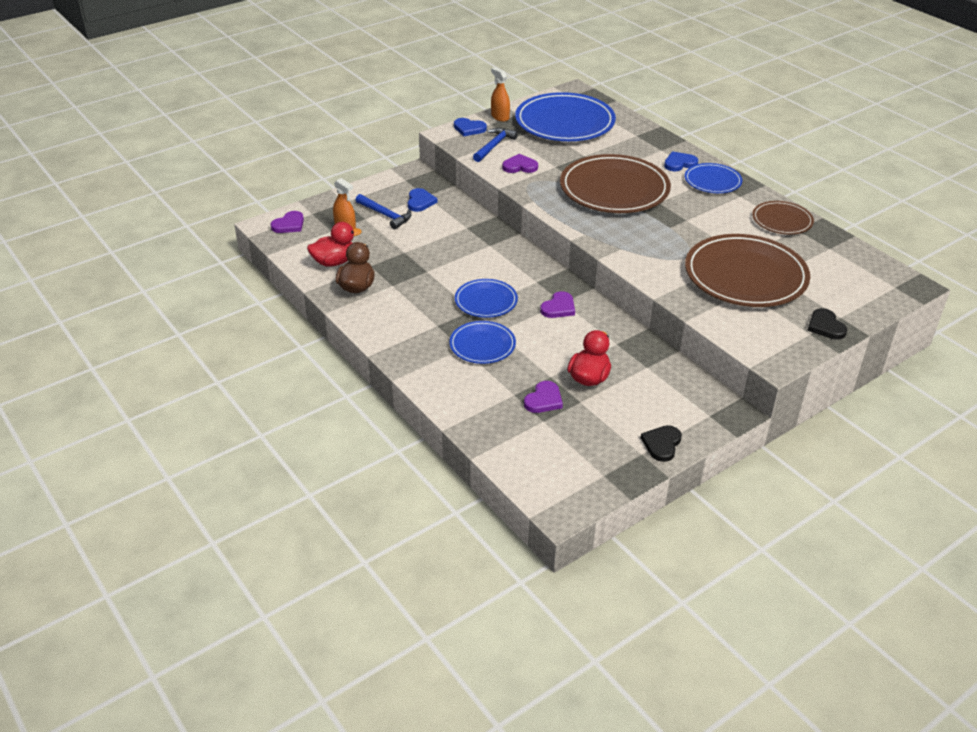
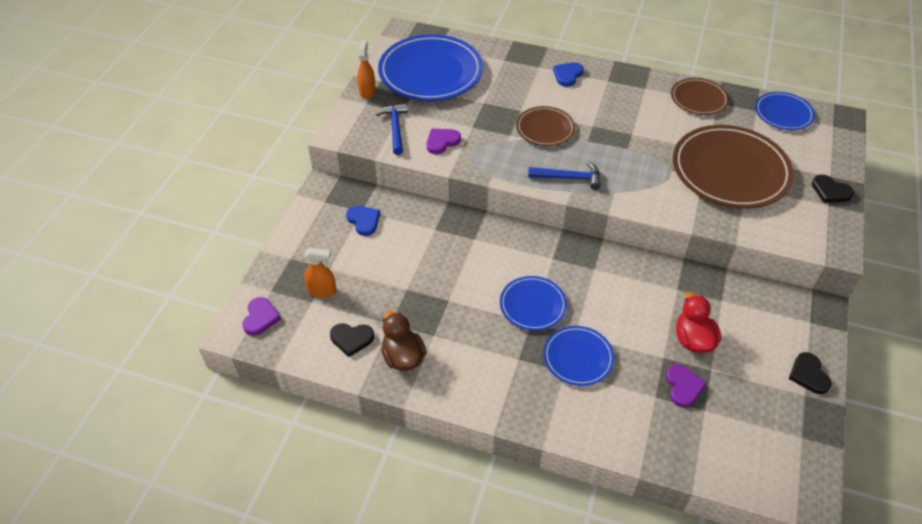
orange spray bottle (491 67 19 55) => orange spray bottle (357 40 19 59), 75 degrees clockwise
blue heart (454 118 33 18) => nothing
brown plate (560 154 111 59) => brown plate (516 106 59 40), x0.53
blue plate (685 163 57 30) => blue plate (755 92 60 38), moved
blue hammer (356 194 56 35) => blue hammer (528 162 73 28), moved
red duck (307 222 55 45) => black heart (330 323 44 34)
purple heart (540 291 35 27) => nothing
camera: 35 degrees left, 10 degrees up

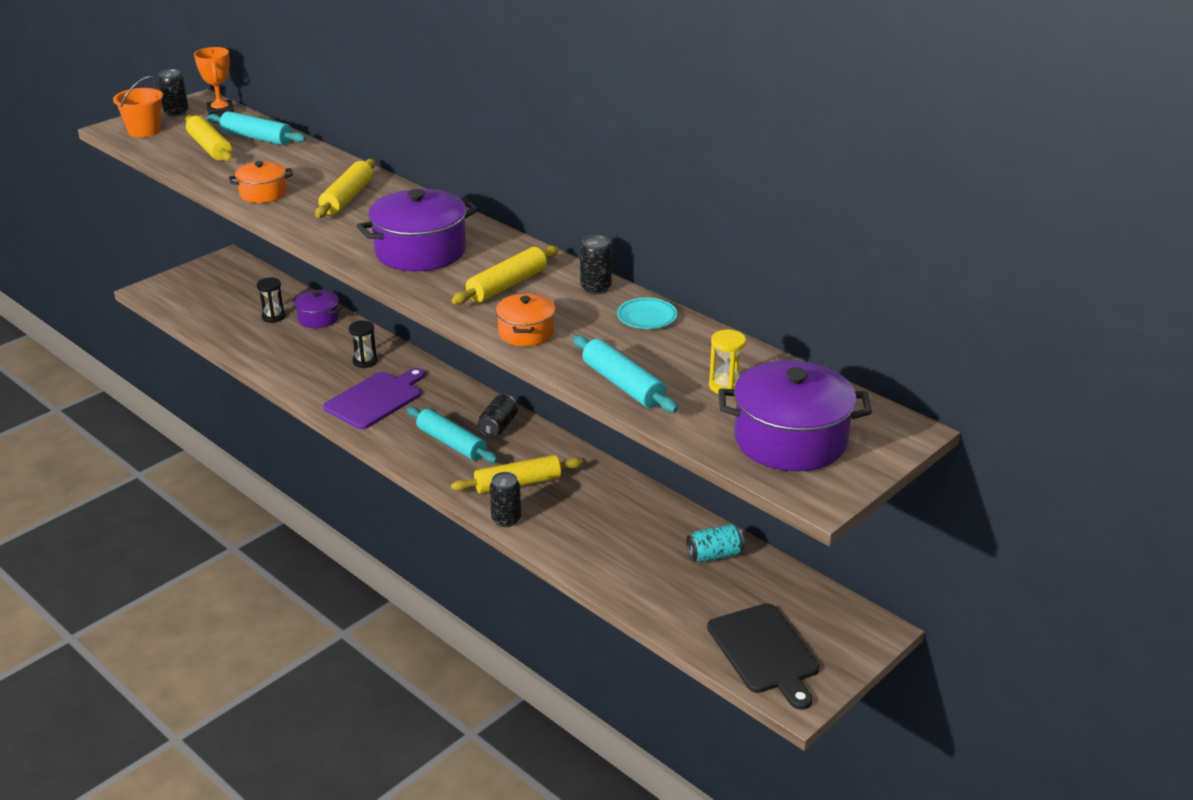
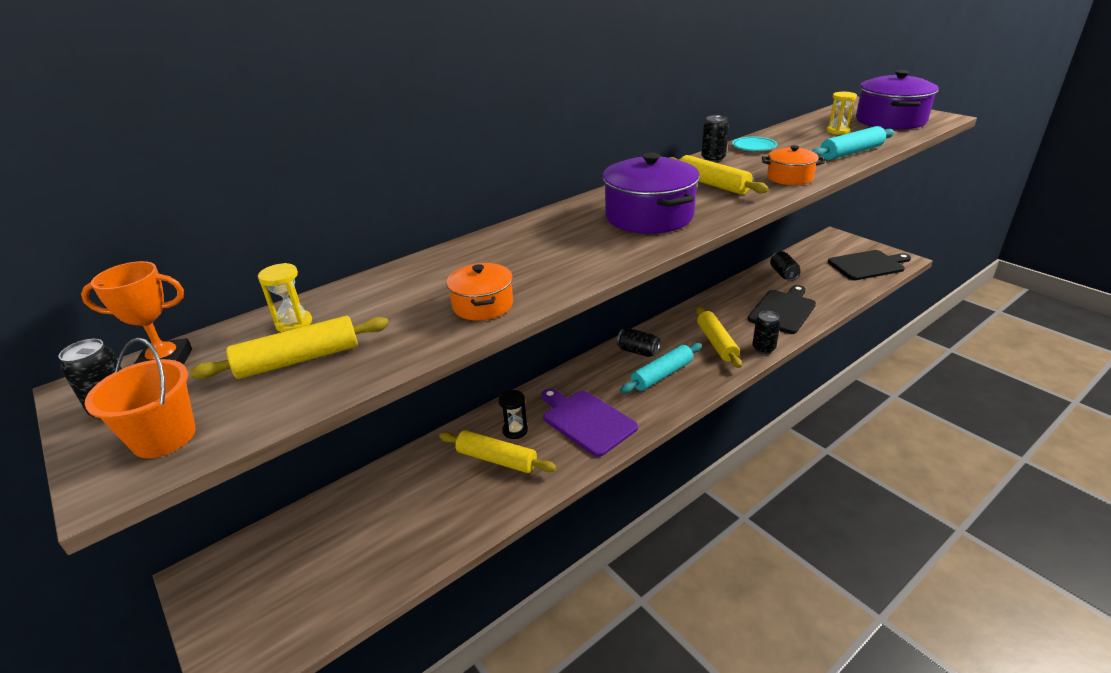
turquoise rolling pin (207 111 99 34) => yellow hourglass (258 263 54 69)
yellow rolling pin (315 159 60 59) => yellow rolling pin (439 430 117 43), moved
black hourglass (257 277 28 46) => nothing
purple pot (291 290 52 38) => nothing
turquoise can (686 524 59 38) => black can (770 251 31 30)
nothing => black cutting board (748 285 68 49)
camera: 80 degrees left, 0 degrees up

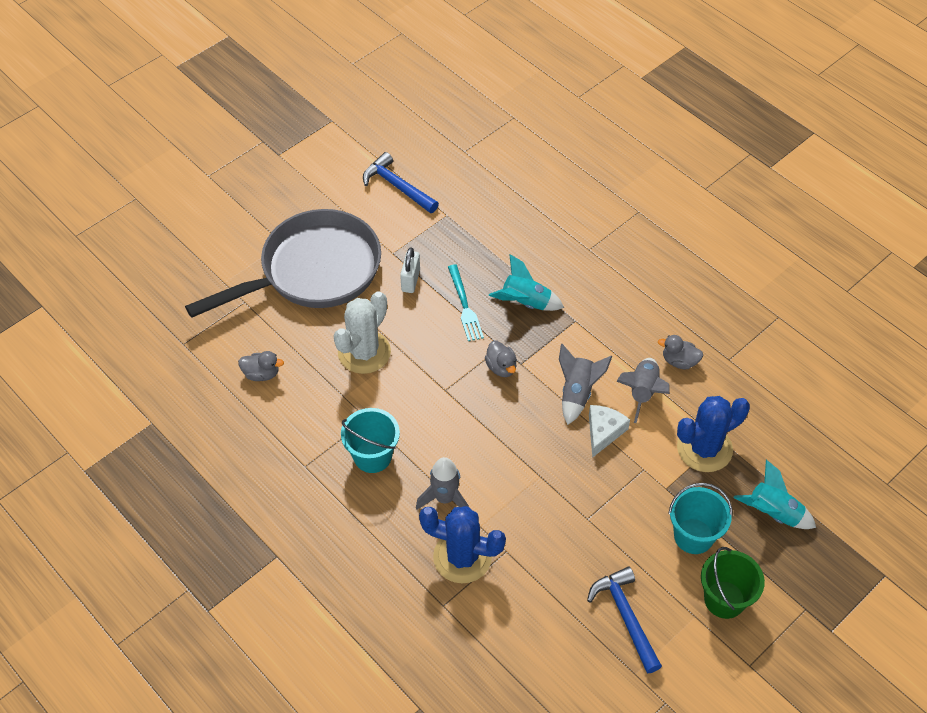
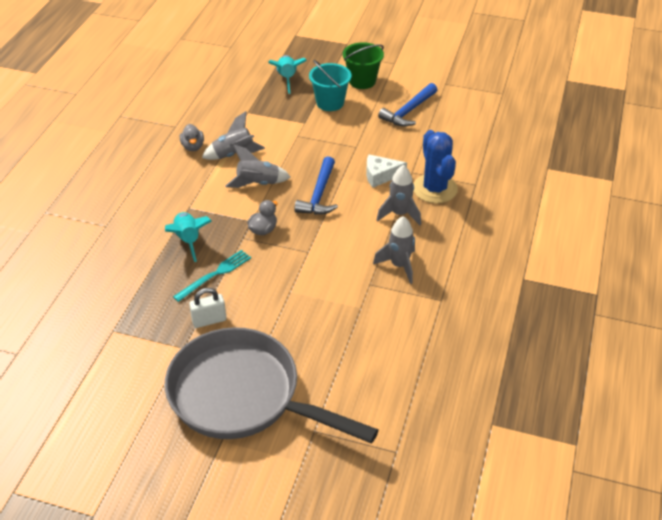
blue hammer (363 152 76 61) => blue hammer (294 156 44 59), moved
white cactus (334 291 57 83) => nothing
grey duck (238 351 46 30) => nothing
blue cactus (677 396 73 76) => nothing
white cheese (589 405 41 53) => white cheese (366 154 41 33), moved
turquoise bucket (341 408 59 65) => grey rocket (373 216 42 68)
camera: 120 degrees left, 10 degrees down

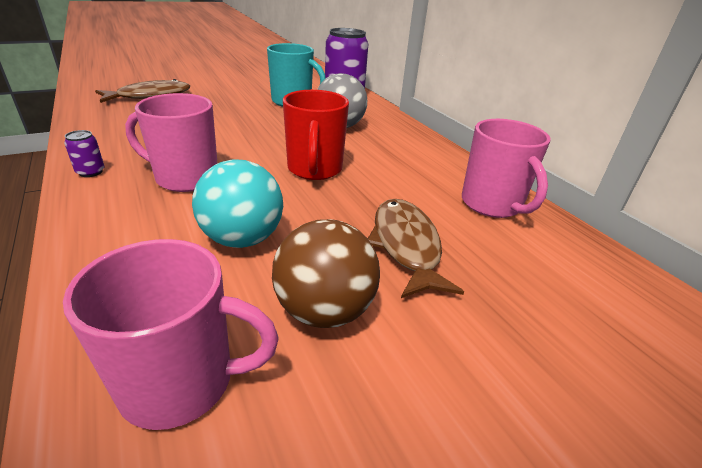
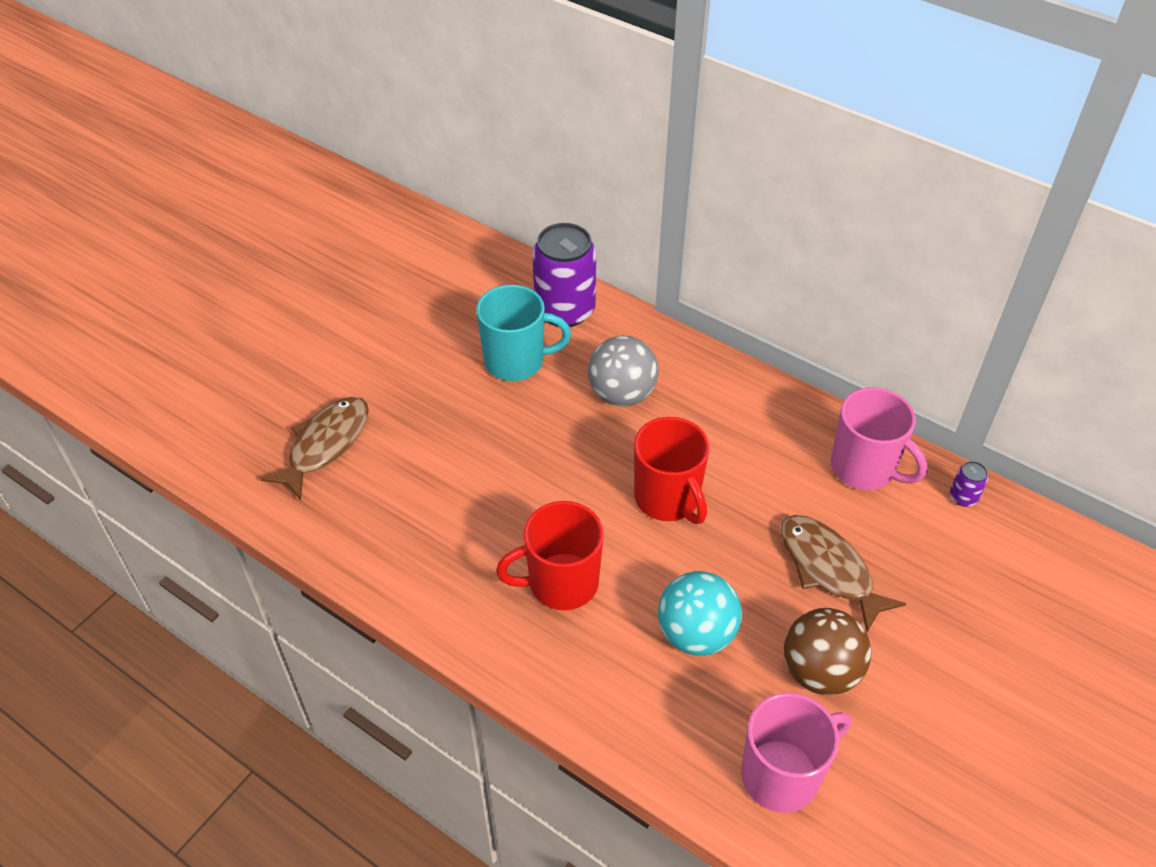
pink mug (125 93 93 99) => red mug (496 501 108 109)
purple can (64 130 40 47) => purple can (950 461 38 46), moved
camera: 25 degrees left, 15 degrees up

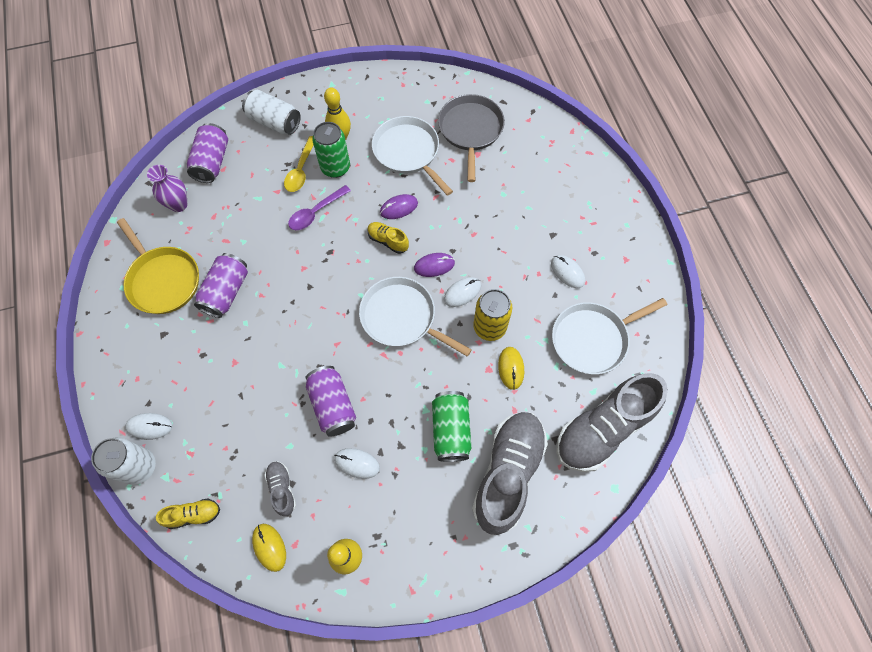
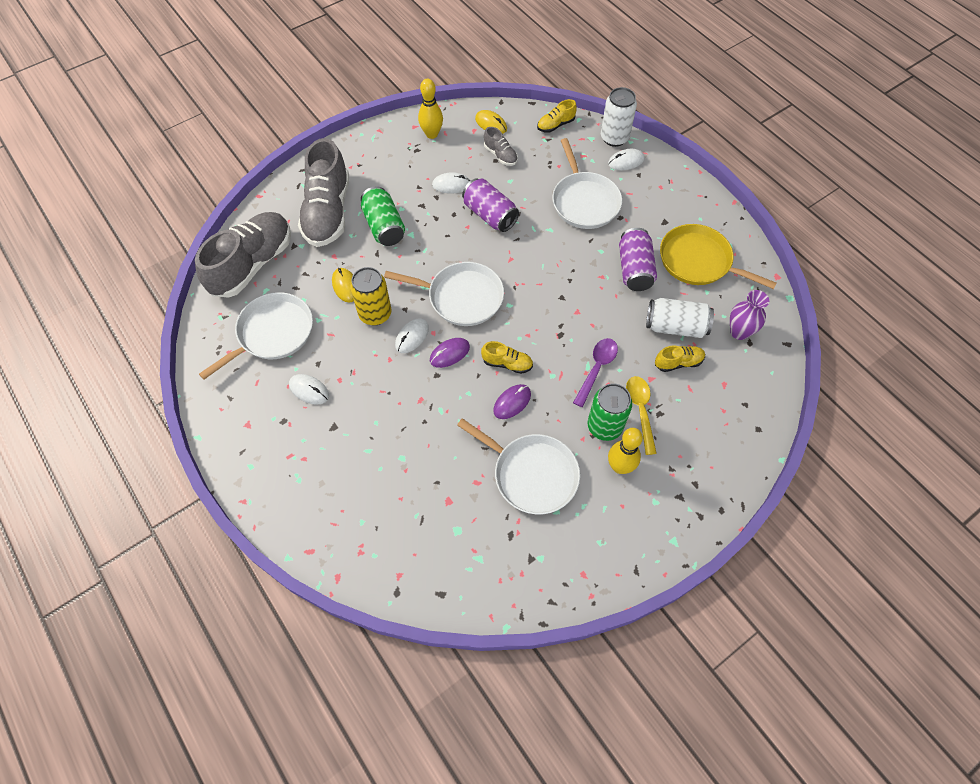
white can (242 90 59 45) => white can (646 298 68 40), moved
grey pan (438 94 67 88) => nothing
purple can (187 123 41 60) => nothing
nothing => white pan (552 138 70 91)
nothing => yellow shoe (655 346 50 26)
camera: 160 degrees right, 5 degrees down

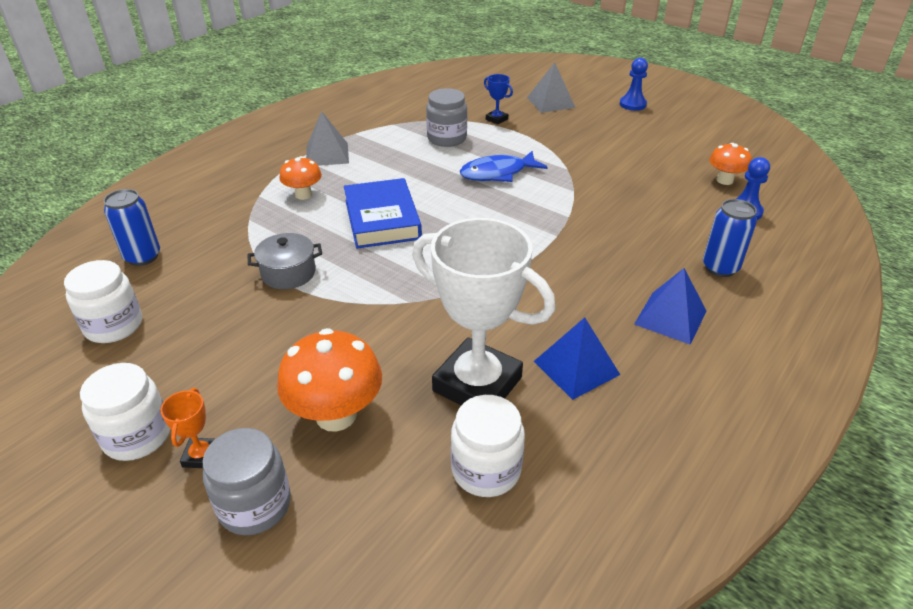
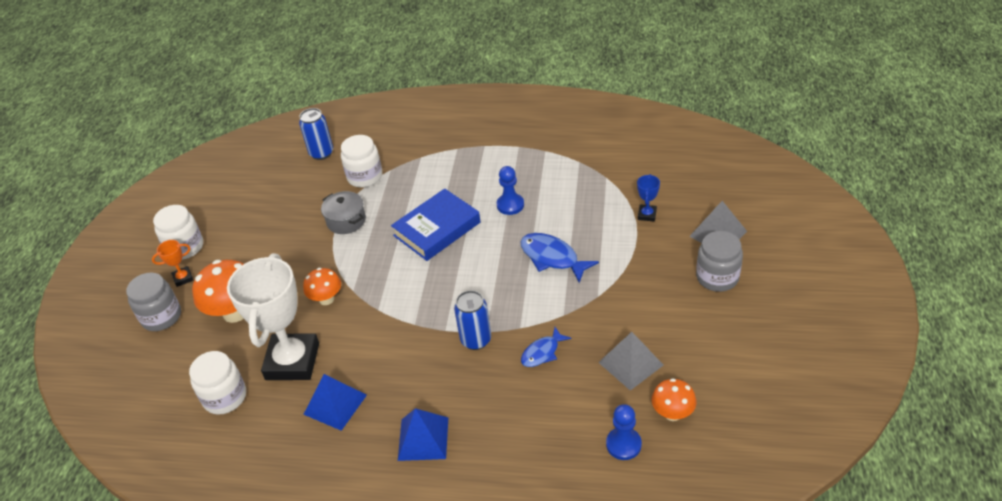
blue pawn (620 58 28 53) => blue pawn (497 166 27 49), moved
grey jar (426 88 41 59) => grey jar (696 231 47 61), moved
grey pyramid (306 111 43 55) => grey pyramid (598 332 65 59), moved
orange mushroom (279 156 43 44) => orange mushroom (303 268 38 37), moved
blue can (703 199 54 78) => blue can (454 290 37 60), moved
white jar (64 260 78 83) => white jar (341 135 41 52), moved
nothing => blue fish (521 327 50 40)
camera: 65 degrees right, 5 degrees up

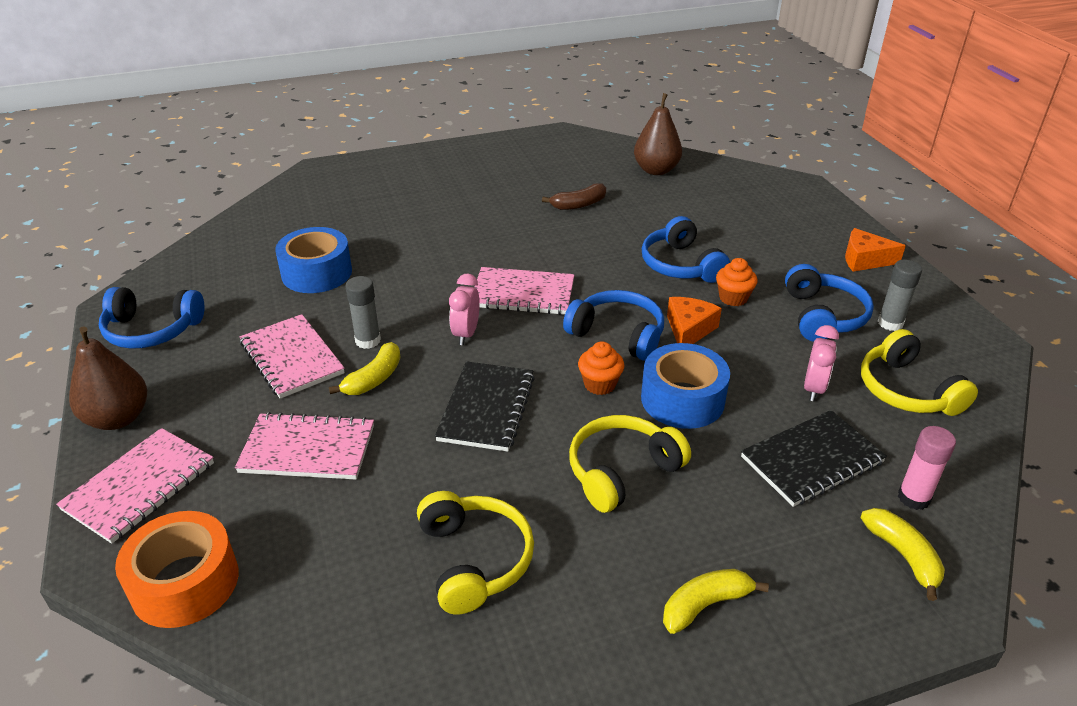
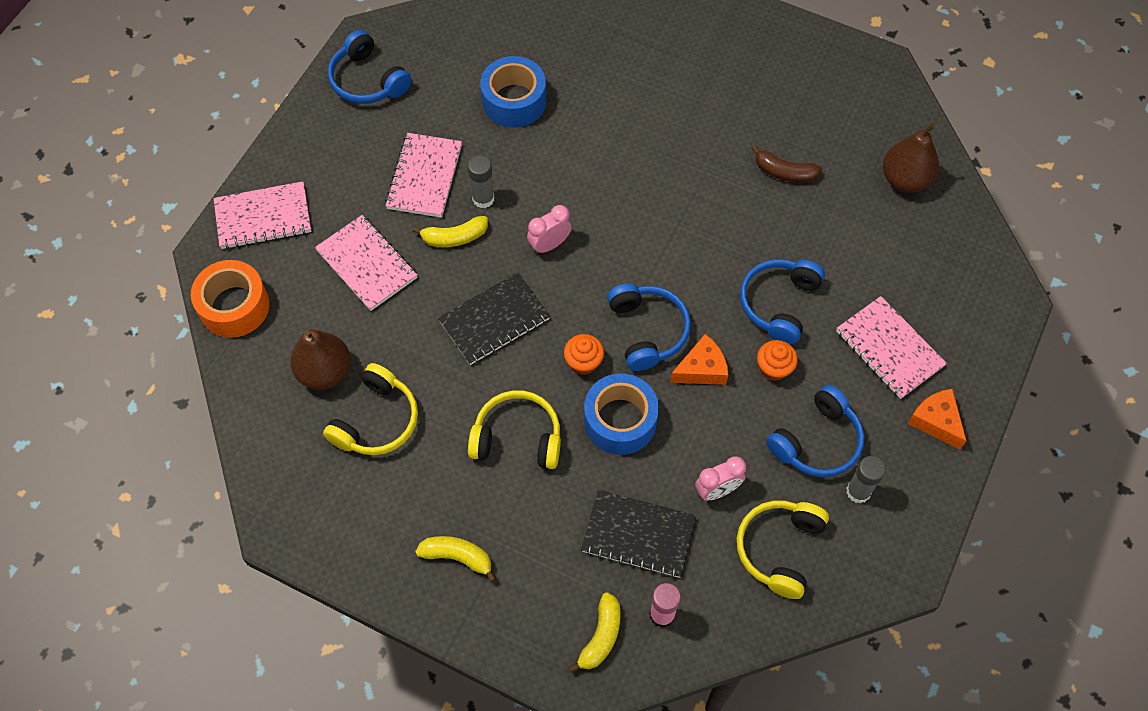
pink notebook (474 267 100 48) => pink notebook (836 296 111 103), moved
brown pear (69 326 78 104) => brown pear (291 329 60 61), moved
camera: 45 degrees right, 25 degrees up

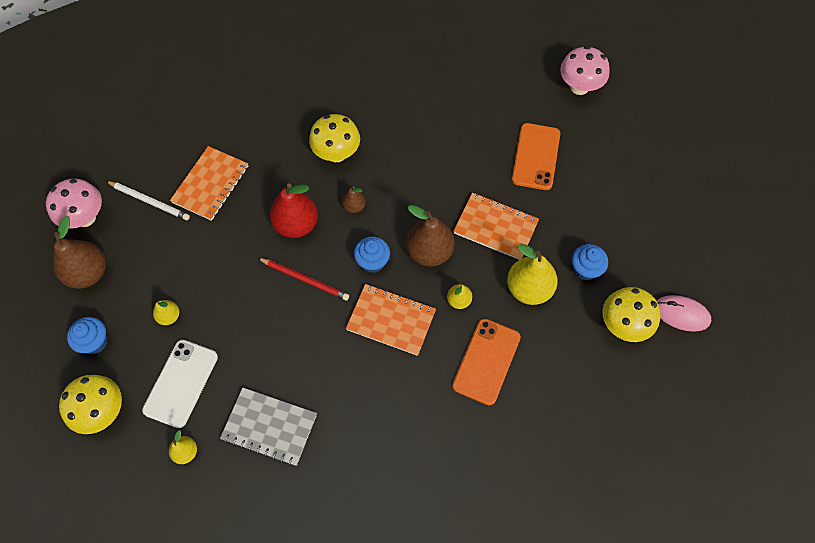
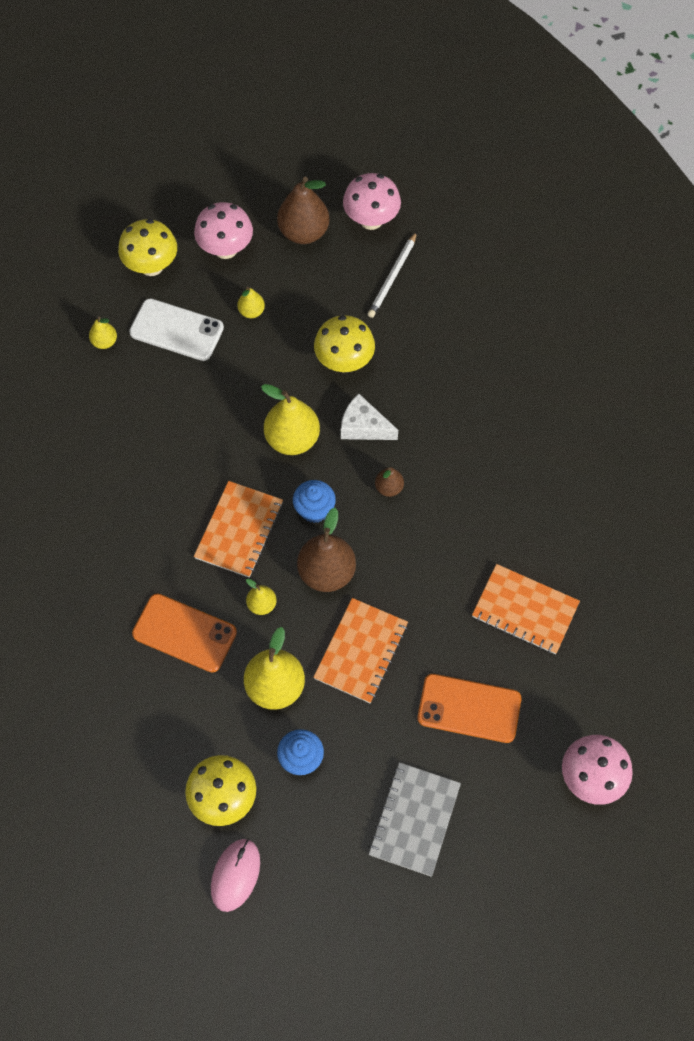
yellow mushroom (309 114 51 48) => yellow mushroom (314 315 61 57), moved
orange notebook (170 146 78 75) => orange notebook (472 564 108 90), moved
red pear (270 183 48 55) => white cheese (341 393 57 47)
red pencil (258 258 91 43) => yellow pear (261 384 59 71)
blue cupcake (67 317 41 37) => pink mushroom (194 202 59 57)
grey notebook (220 388 97 78) => grey notebook (368 762 93 114), moved
camera: 90 degrees right, 0 degrees up

